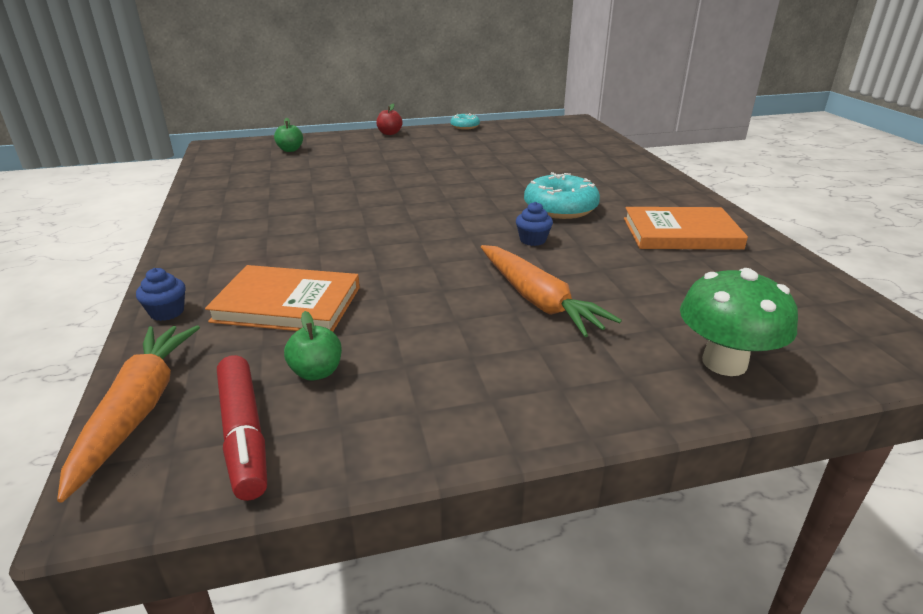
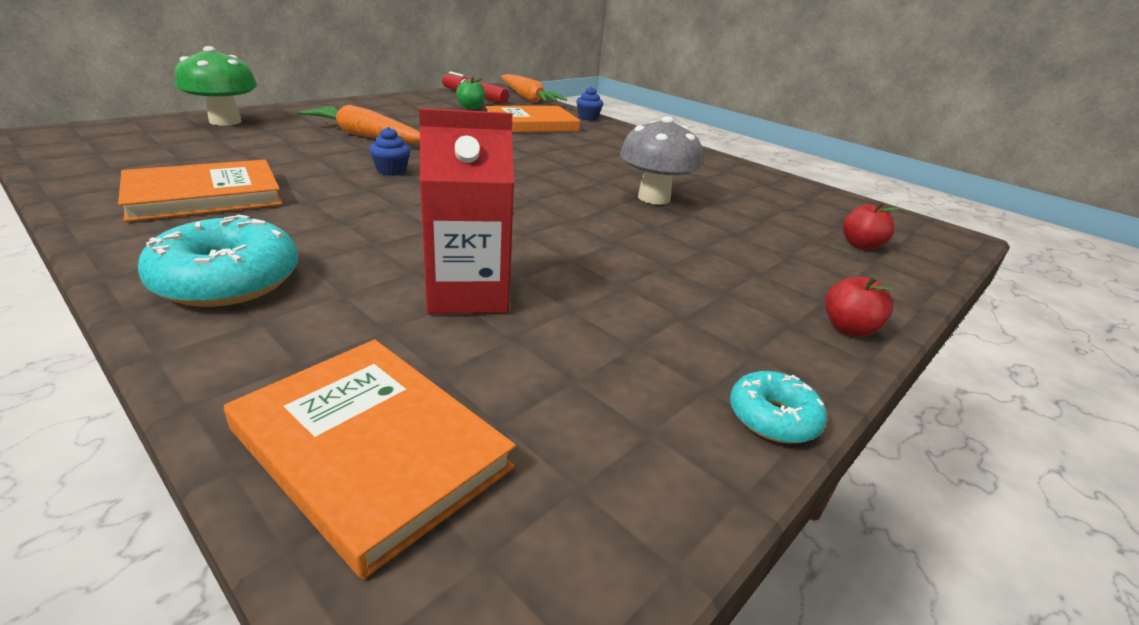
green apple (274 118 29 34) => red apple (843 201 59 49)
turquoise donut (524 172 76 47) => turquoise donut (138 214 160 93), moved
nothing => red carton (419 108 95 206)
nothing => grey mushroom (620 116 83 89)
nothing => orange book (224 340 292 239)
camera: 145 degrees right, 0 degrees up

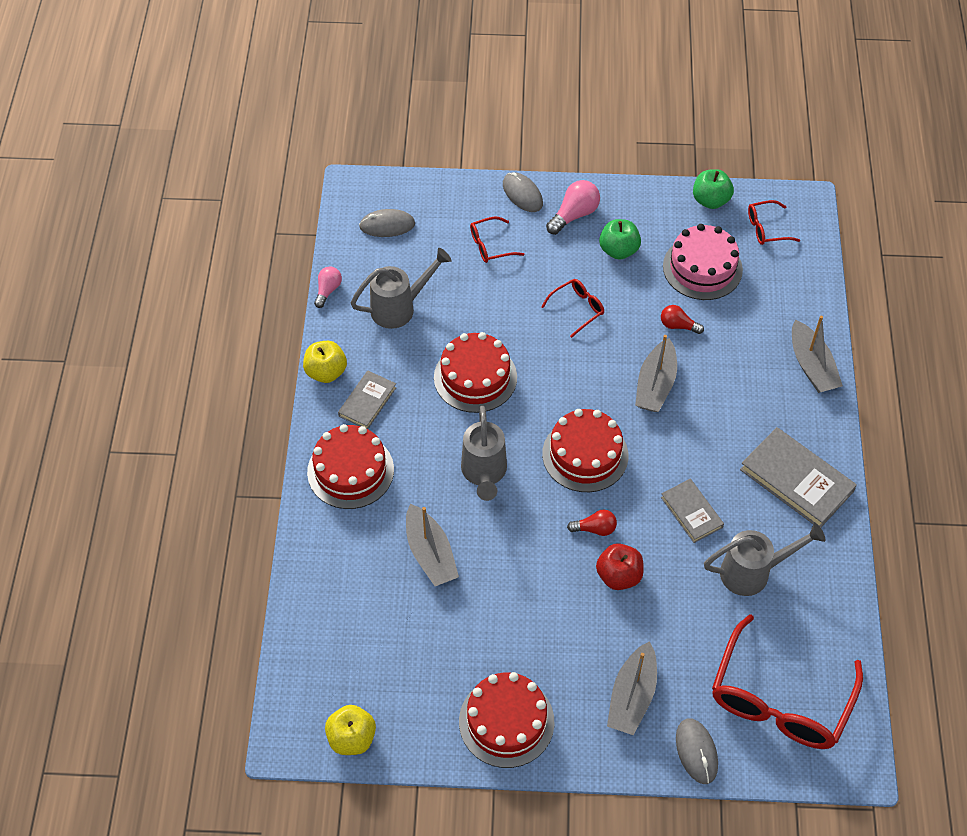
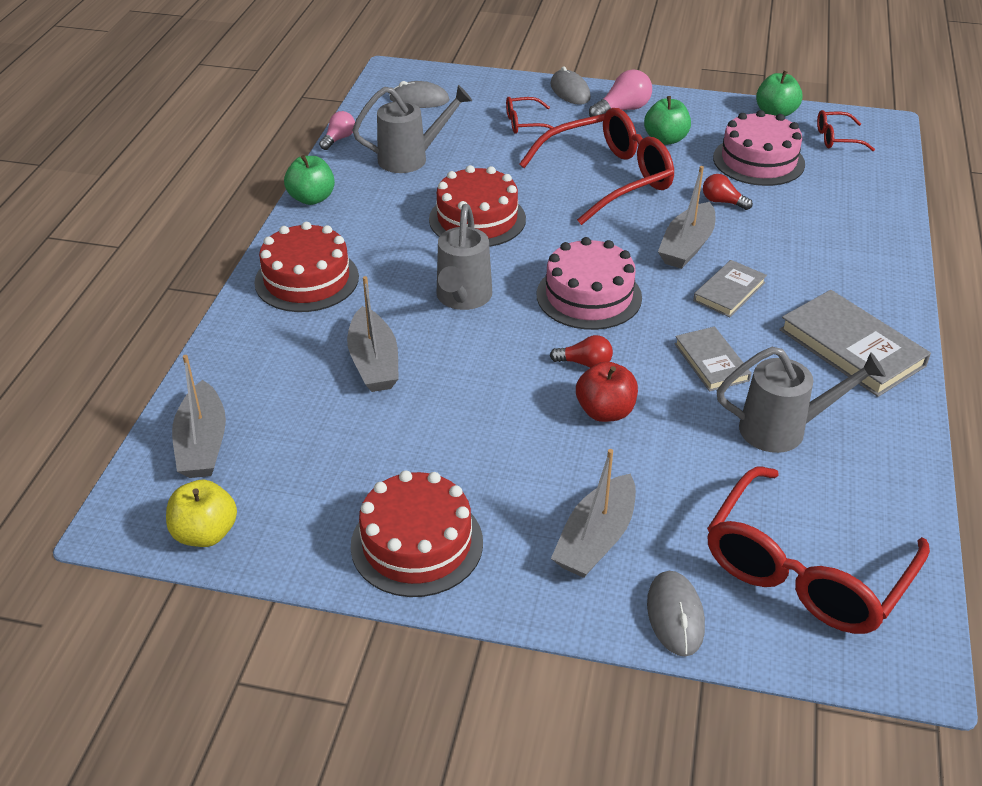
red glasses (541 279 63 59) => red glasses (519 108 155 117), x2.18
grey boat (792 316 51 77) => grey boat (172 355 54 123), moved
yellow apple (303 341 44 42) => green apple (284 155 51 50)
grey book (338 370 58 59) => grey book (693 260 74 57), moved
red cake (542 409 86 83) => pink cake (537 237 105 93)
camera: 10 degrees right, 15 degrees down

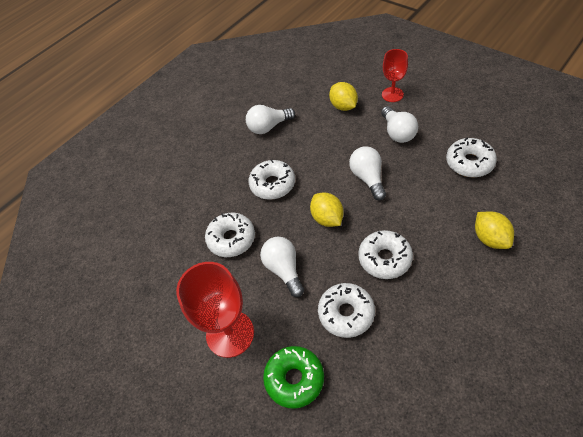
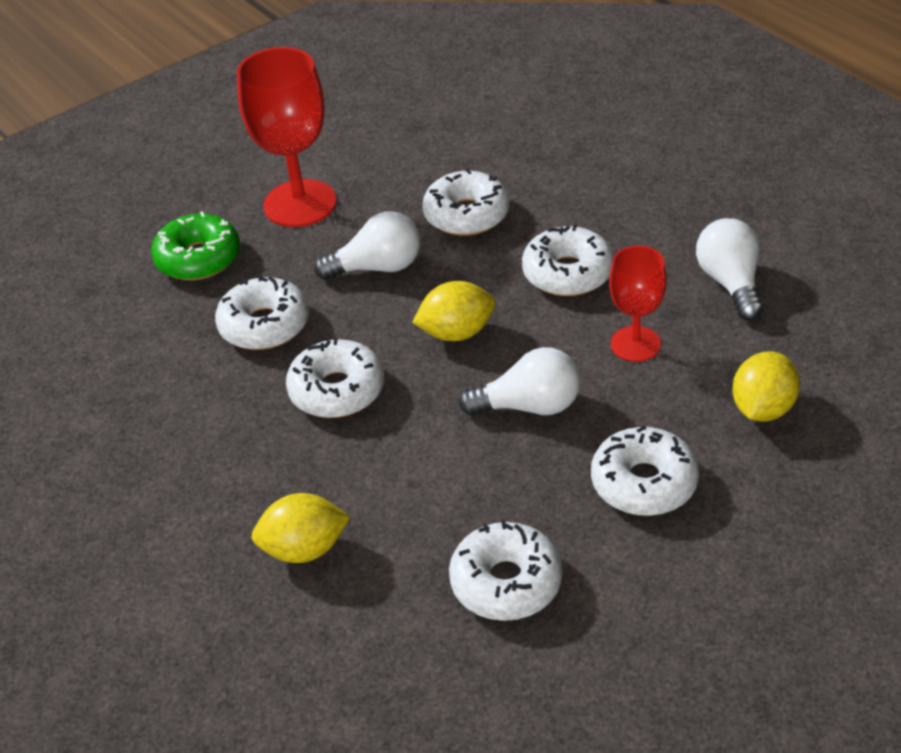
red goblet (382 49 26 53) => red goblet (609 245 58 117), moved
yellow lemon (329 82 29 29) => yellow lemon (733 351 67 71), 45 degrees counterclockwise
white light bulb (381 106 37 37) => white donut (591 426 108 90)
camera: 100 degrees right, 10 degrees down

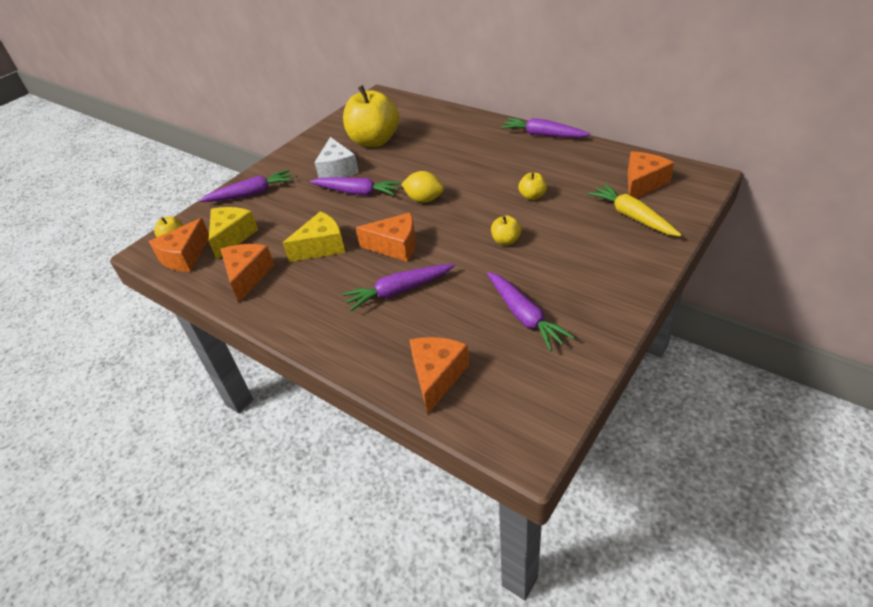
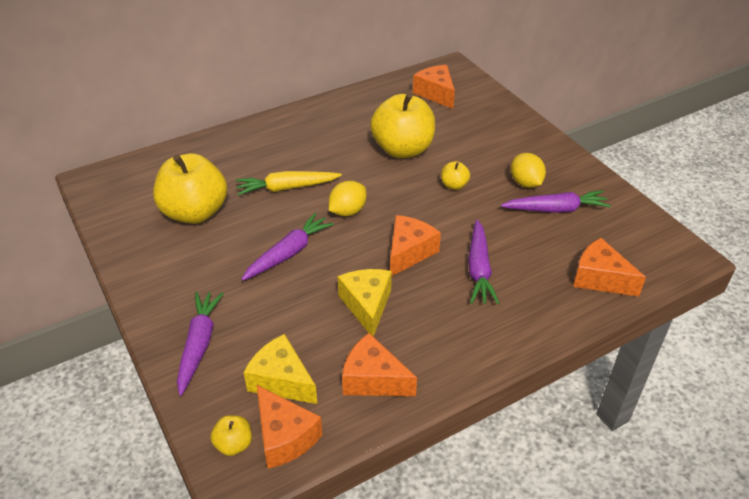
purple carrot (501 118 89 20) => nothing
white cheese (314 137 45 41) => nothing
yellow apple (518 172 29 28) => yellow apple (370 93 65 65), x2.33
yellow carrot (588 184 94 53) => yellow carrot (236 171 106 25), moved
nothing => yellow lemon (511 153 35 35)
camera: 70 degrees left, 0 degrees up

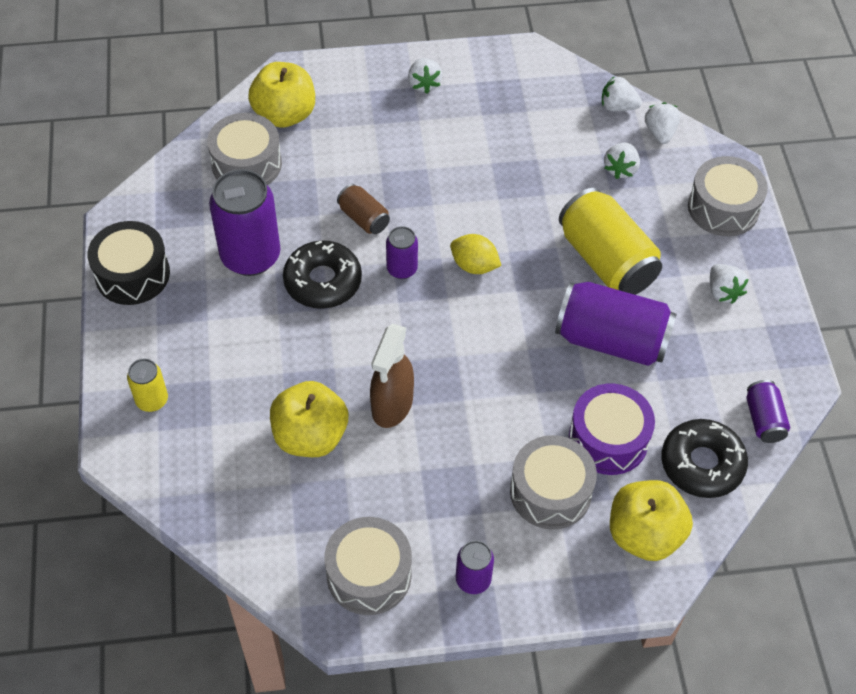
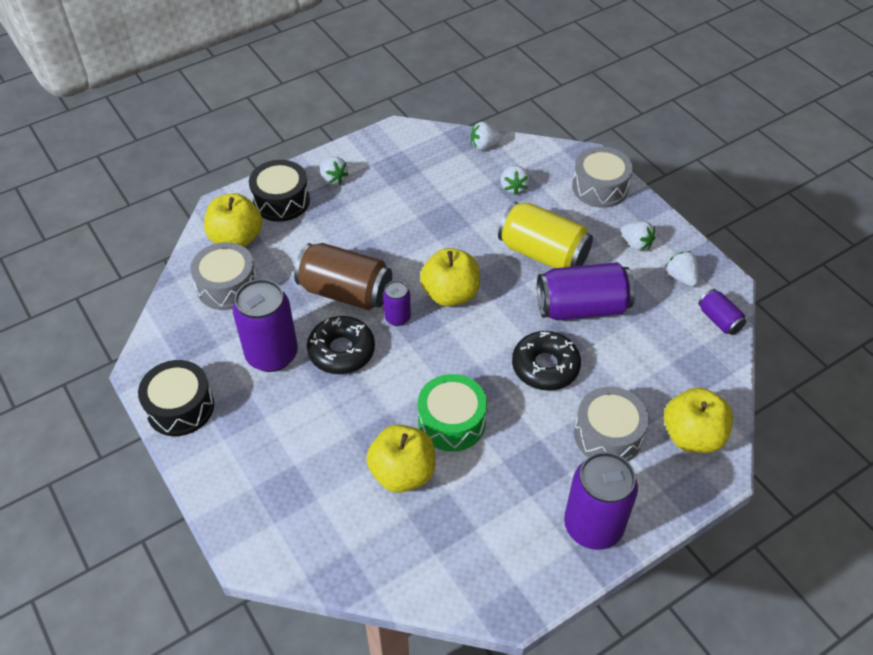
white strawberry (645 102 35 42) => white strawberry (666 251 32 35), moved
brown can (337 184 53 50) => brown can (294 243 98 67), x1.97
yellow lemon (450 234 51 40) => yellow apple (420 248 60 59)
brown spray bottle (370 324 44 104) => green drum (418 374 69 77)
yellow can (127 359 41 53) => nothing
purple drum (569 384 86 91) => nothing
black donut (661 419 87 79) => black donut (512 331 69 60), moved
grey drum (324 517 88 98) => nothing
purple can (456 541 38 53) => purple can (564 452 74 98), x1.97
nothing => black drum (249 160 61 62)
camera: 25 degrees left, 5 degrees down

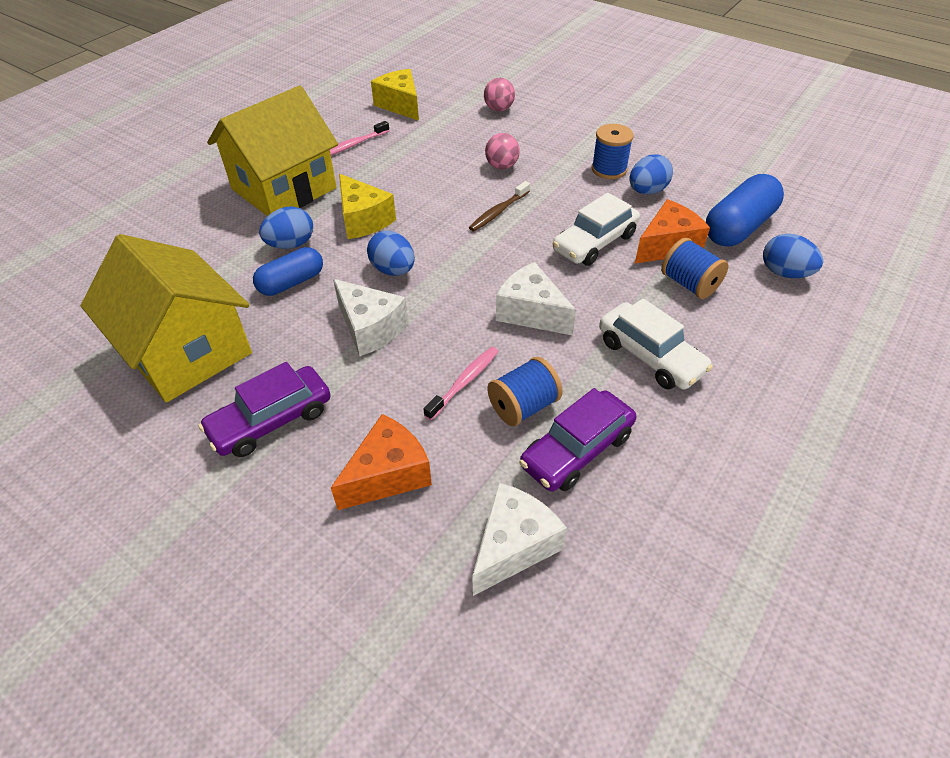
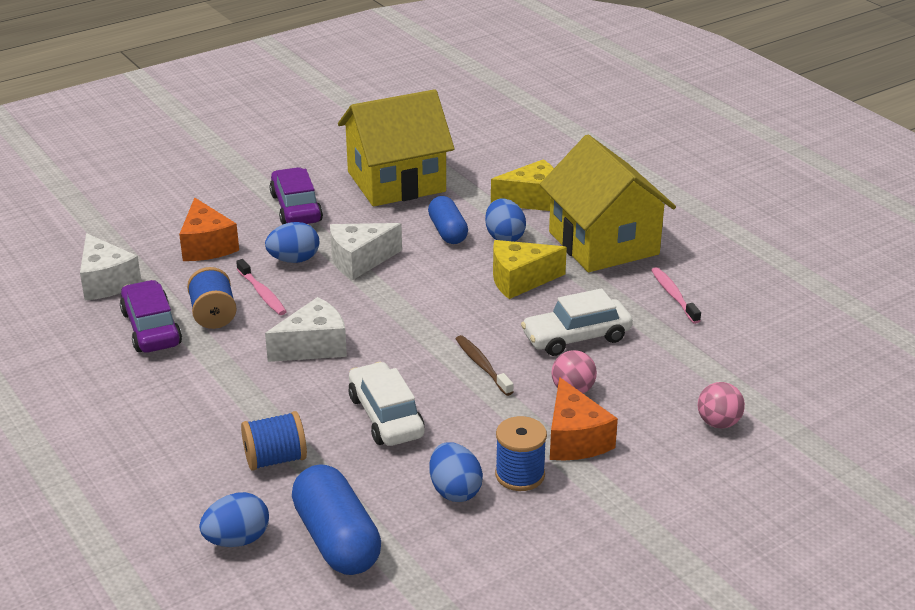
yellow cheese (371 69 48 52) => yellow cheese (491 159 63 52), moved
orange cheese (635 199 75 64) => orange cheese (550 377 68 83), moved
blue egg (367 231 48 45) => blue egg (265 222 54 41), moved
white car (599 299 114 90) => white car (521 288 112 68), moved
camera: 110 degrees right, 15 degrees down

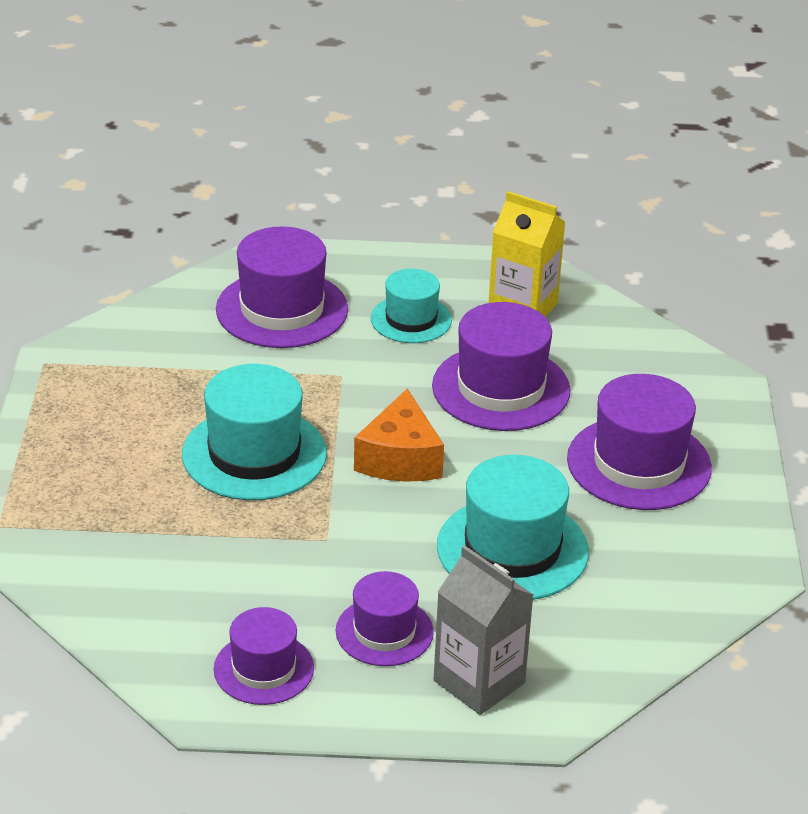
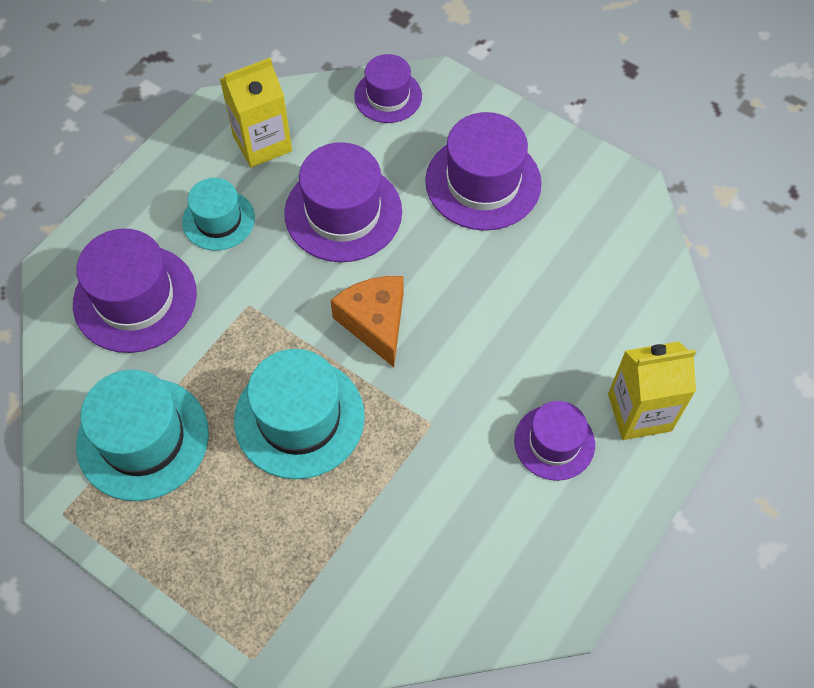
orange cheese (354 389 90 93) => orange cheese (330 276 73 91), 150 degrees counterclockwise
turquoise hat (437 455 152 145) => turquoise hat (76 370 133 131), moved
grey carton (434 545 99 170) => yellow carton (608 341 88 99)
purple hat (214 607 100 98) => purple hat (354 54 68 69), moved
camera: 55 degrees left, 25 degrees up

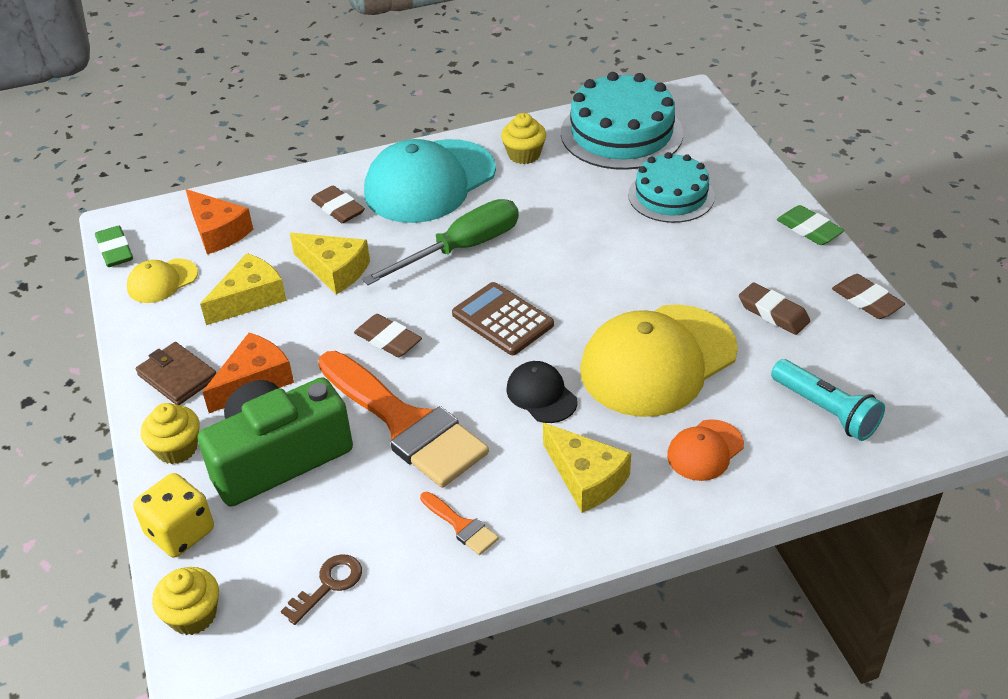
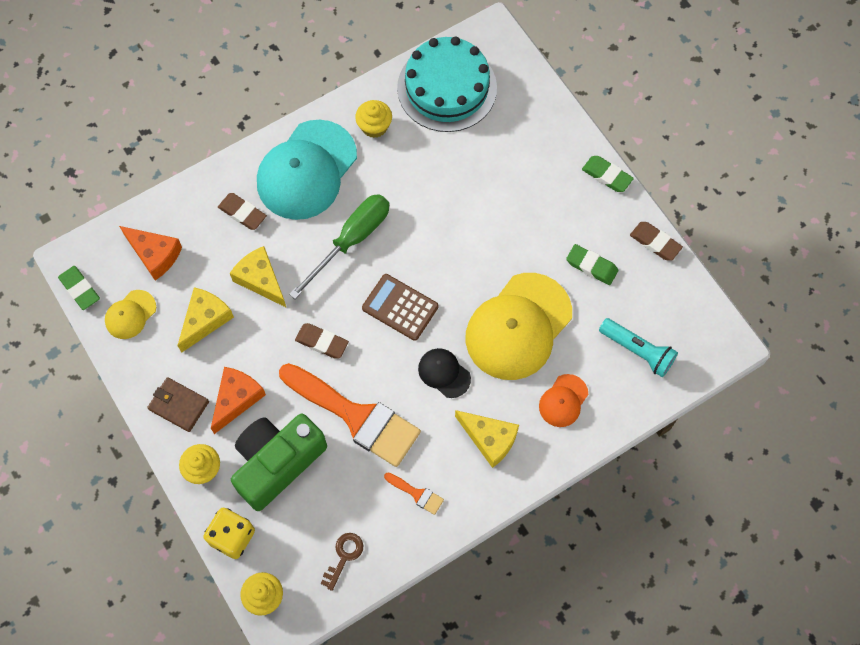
turquoise cake (628 152 87 71) => nothing
yellow cheese (290 233 80 61) => yellow cheese (230 246 57 62), 150 degrees counterclockwise
brown eraser (739 282 71 53) => green eraser (566 244 52 41)
camera: 15 degrees left, 25 degrees up

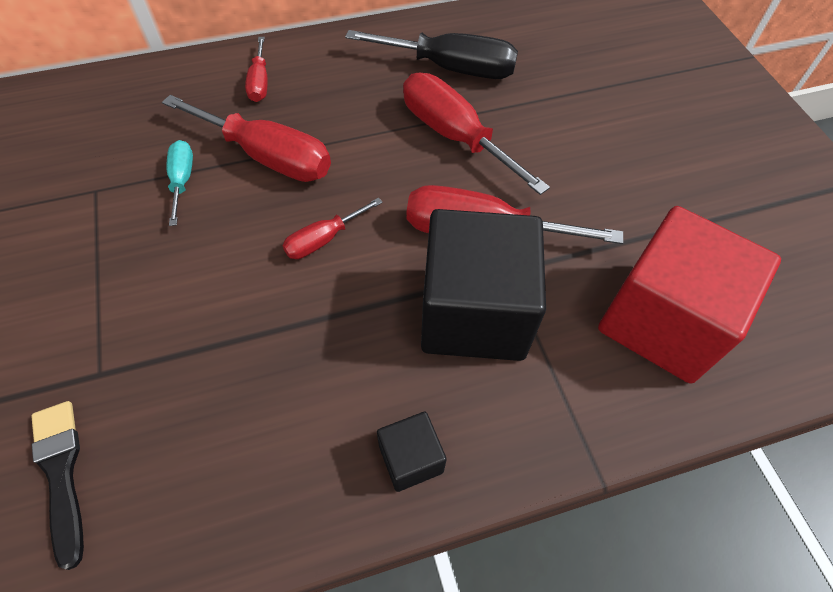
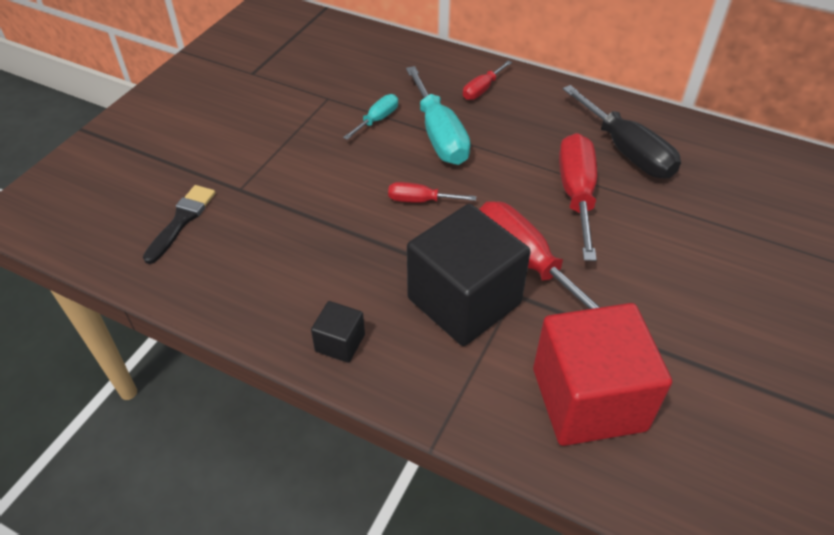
red screwdriver (162 95 169 87) => turquoise screwdriver (406 66 65 99)
camera: 45 degrees right, 10 degrees down

